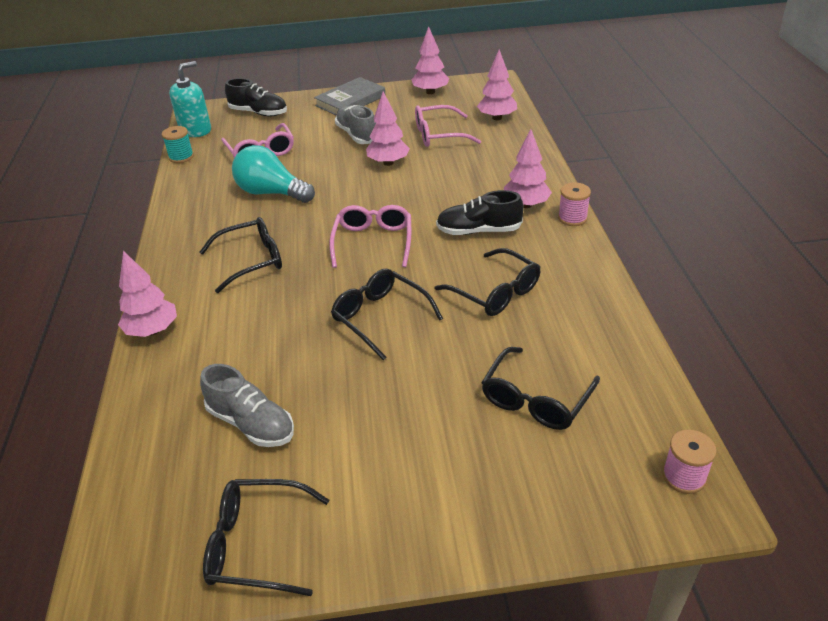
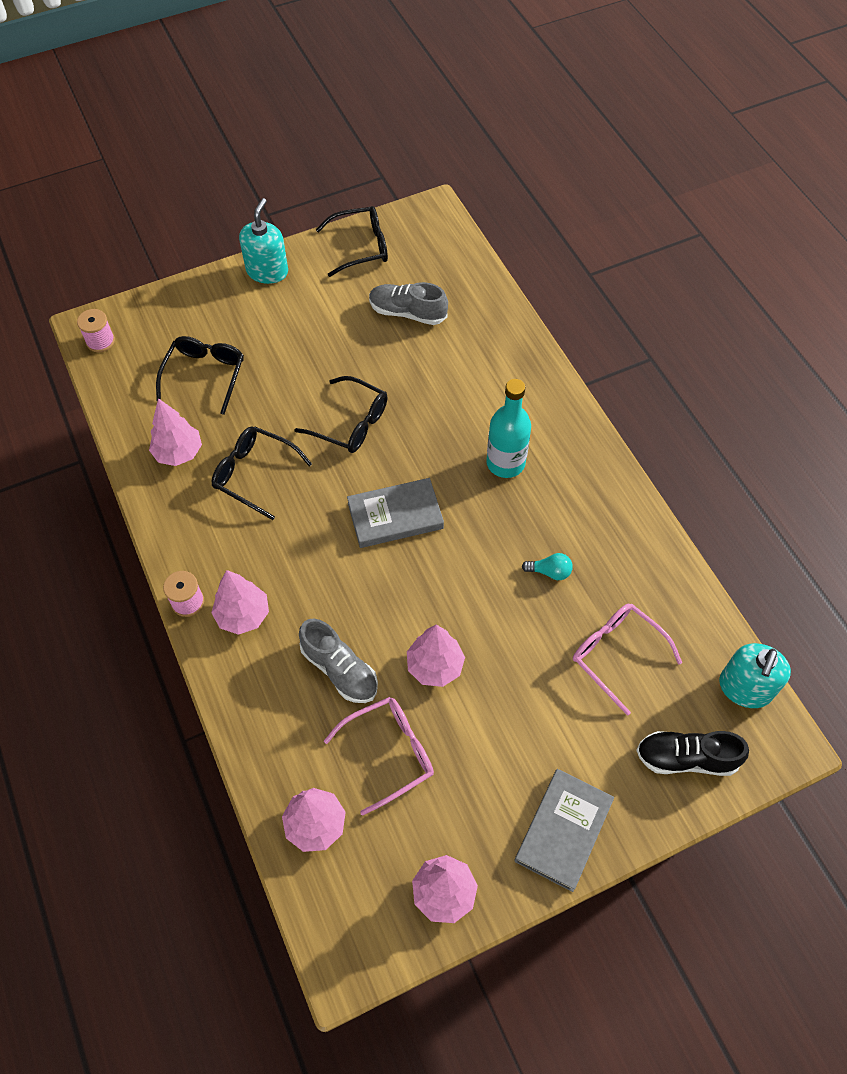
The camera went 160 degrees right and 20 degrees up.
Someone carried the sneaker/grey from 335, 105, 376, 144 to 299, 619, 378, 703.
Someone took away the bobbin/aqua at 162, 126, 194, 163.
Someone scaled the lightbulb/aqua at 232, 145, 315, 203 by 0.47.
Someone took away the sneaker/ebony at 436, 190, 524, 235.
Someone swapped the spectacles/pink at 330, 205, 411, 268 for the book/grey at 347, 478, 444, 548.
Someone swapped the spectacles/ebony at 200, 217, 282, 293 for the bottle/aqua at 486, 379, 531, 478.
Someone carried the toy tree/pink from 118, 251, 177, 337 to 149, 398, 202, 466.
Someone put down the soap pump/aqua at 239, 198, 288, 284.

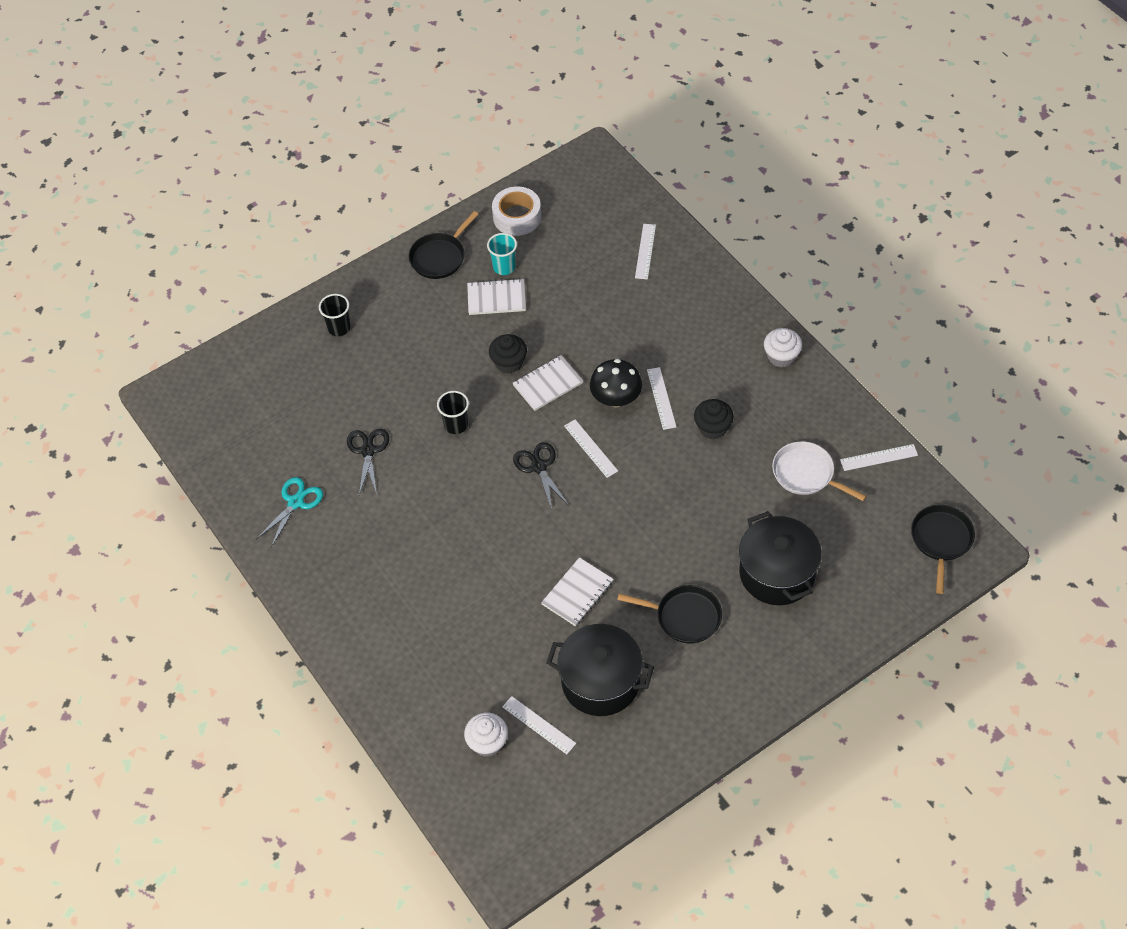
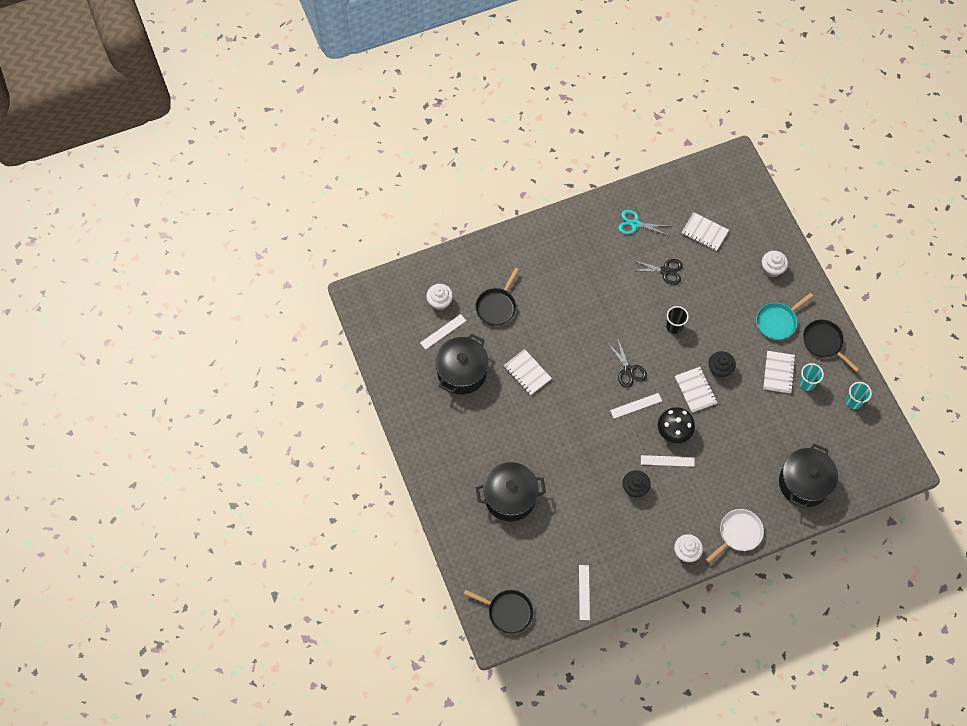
The camera went 100 degrees right and 10 degrees up.
Someone swapped the tape/snow-white at 492, 187, 541, 236 for the cup/aqua at 846, 382, 872, 409.
Someone swapped the measuring stick/snow-white at 635, 224, 656, 279 for the pot/ebony at 779, 443, 838, 509.
Someone swapped the cup/ebony at 319, 294, 351, 336 for the fairy cake/snow-white at 762, 251, 788, 277.
Someone carried the skillet/snow-white from 772, 441, 867, 501 to 705, 509, 764, 563.
Someone rotated the pair of scissors/ebony at 513, 442, 568, 510 by 75 degrees clockwise.
Someone rotated the pair of scissors/aqua at 256, 477, 323, 548 by 150 degrees clockwise.
Someone carried the skillet/ebony from 617, 585, 722, 644 to 475, 268, 519, 326.
Someone put down the notepad/snow-white at 681, 212, 729, 251.
Someone put down the skillet/aqua at 756, 293, 813, 340.

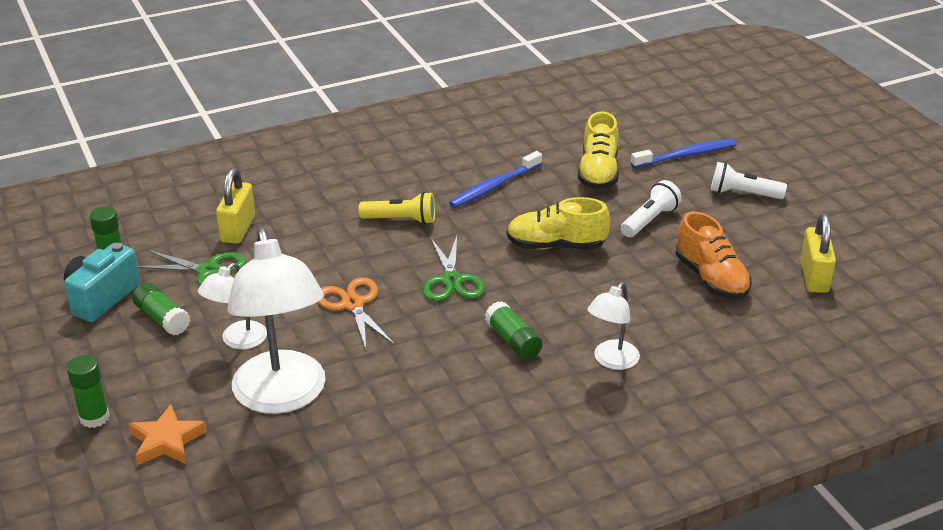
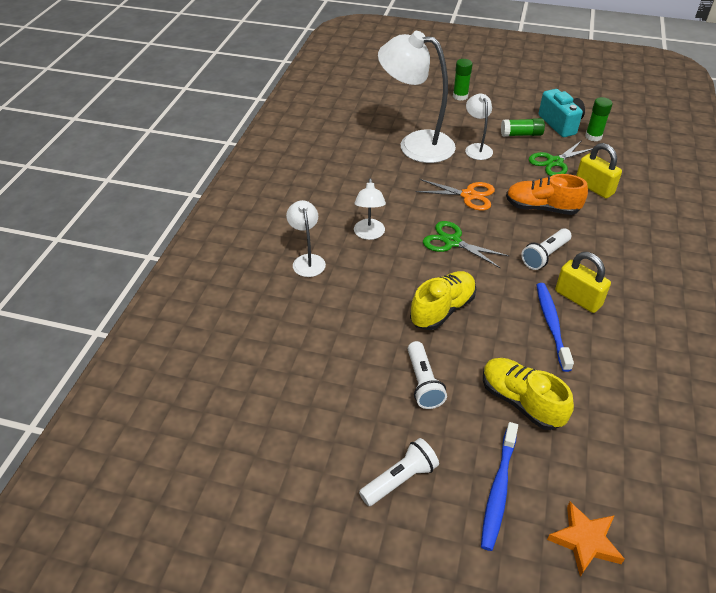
The camera went 130 degrees right and 10 degrees up.
Someone repainted the flashlight/yellow at 359, 192, 435, 225, which became the flashlight/snow-white at 521, 228, 572, 270.
Someone carried the sneaker/orange-coloured from 675, 211, 752, 299 to 506, 174, 588, 215.
Someone carried the padlock/yellow from 800, 214, 836, 293 to 555, 252, 611, 313.
Someone swapped the stick of glue/green at 485, 301, 543, 360 for the lamp/snow-white at 354, 178, 386, 240.
Someone carried the star shape/orange-coloured from 129, 404, 207, 465 to 547, 502, 625, 577.

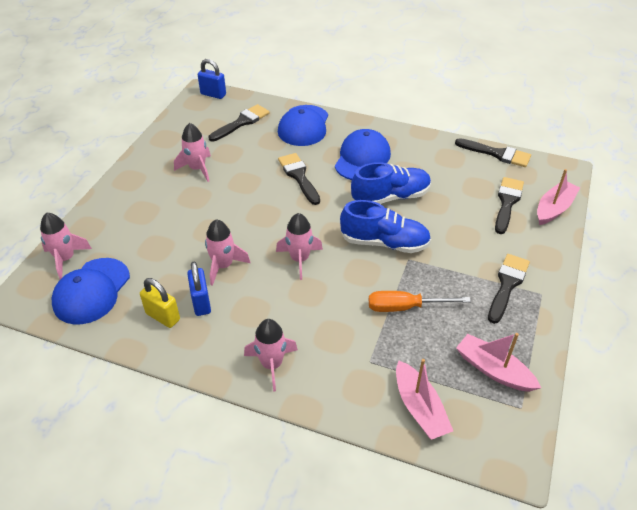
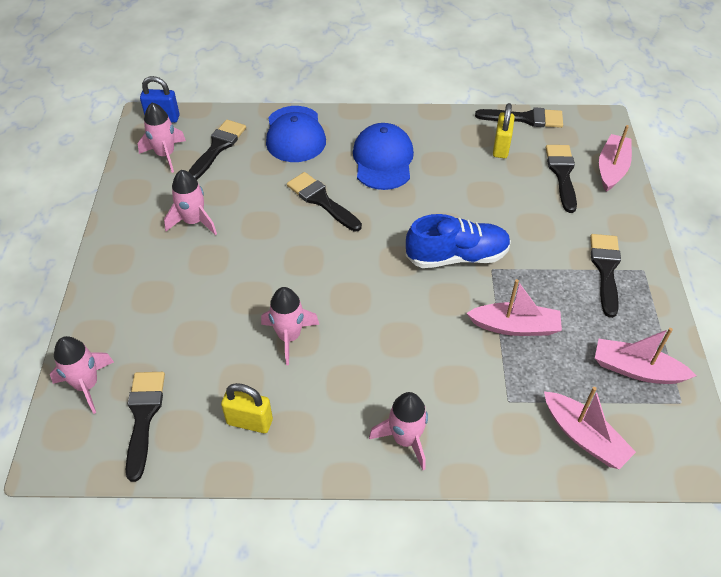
The camera went 20 degrees left and 5 degrees up.
Someone took away the sneaker/blue at 351, 162, 431, 204.
Someone carried the toy rocket/pink from 276, 213, 323, 280 to 138, 103, 186, 173.
Someone swapped the baseball cap/blue at 52, 258, 130, 324 for the paint brush/ebony at 126, 372, 165, 482.
Someone took away the padlock/blue at 187, 262, 211, 316.
Someone swapped the screwdriver/orange-coloured at 369, 291, 471, 312 for the toy boat/pink at 467, 279, 562, 336.
Someone put down the padlock/yellow at 493, 103, 515, 158.

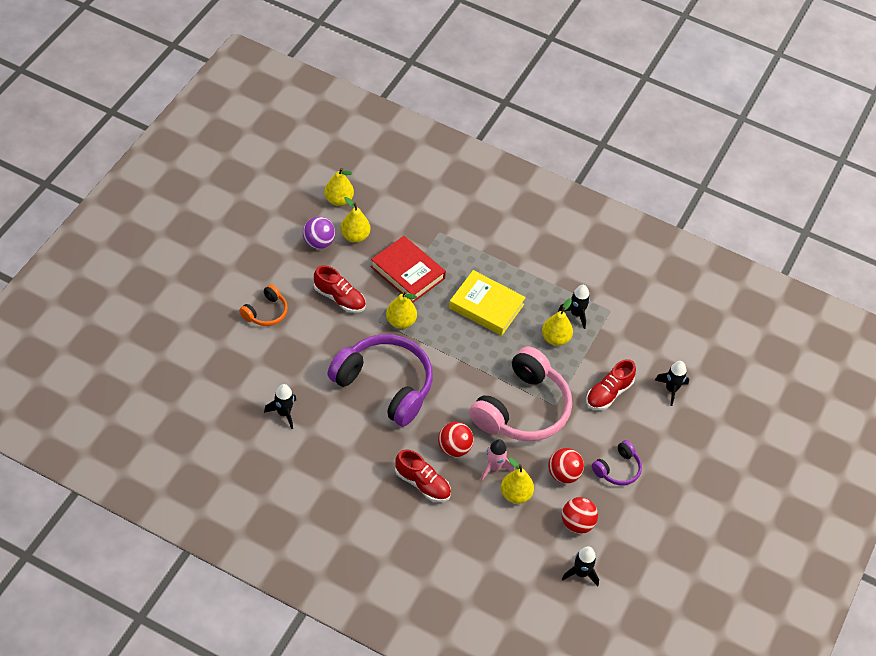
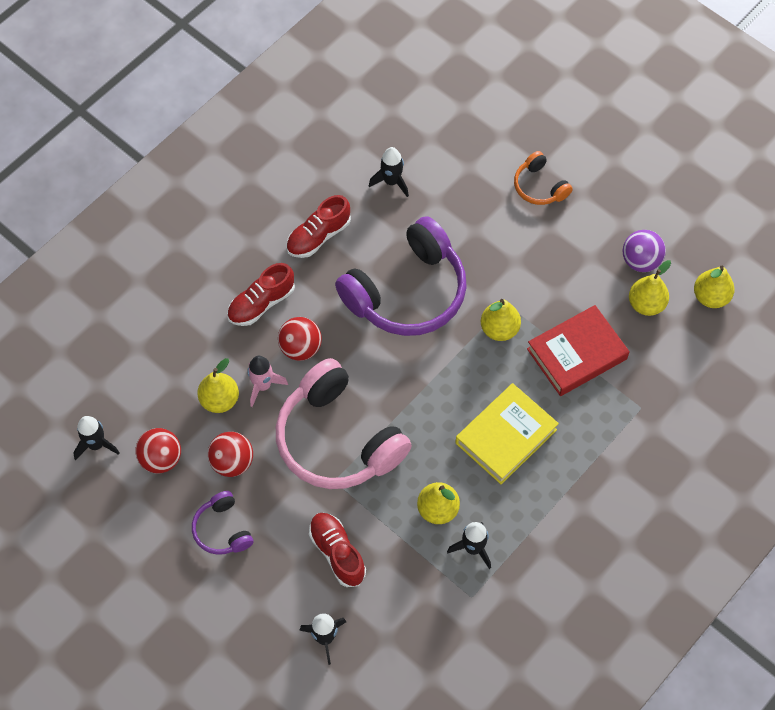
The camera went 110 degrees right and 10 degrees up.
Someone carried the sneaker/scarlet from 314, 265, 366, 313 to 286, 195, 351, 258.

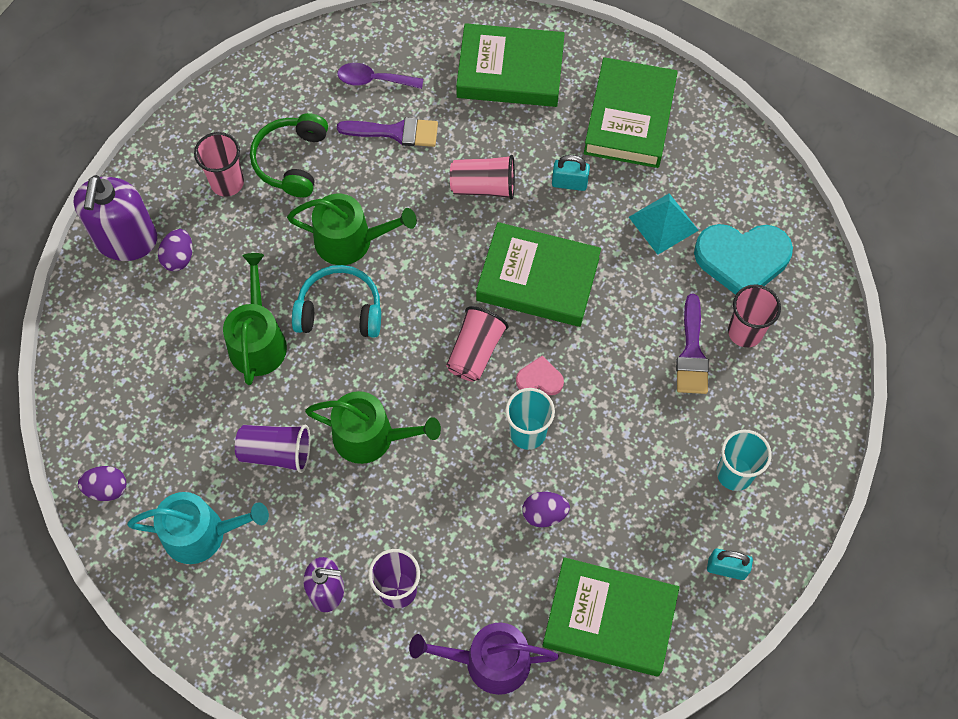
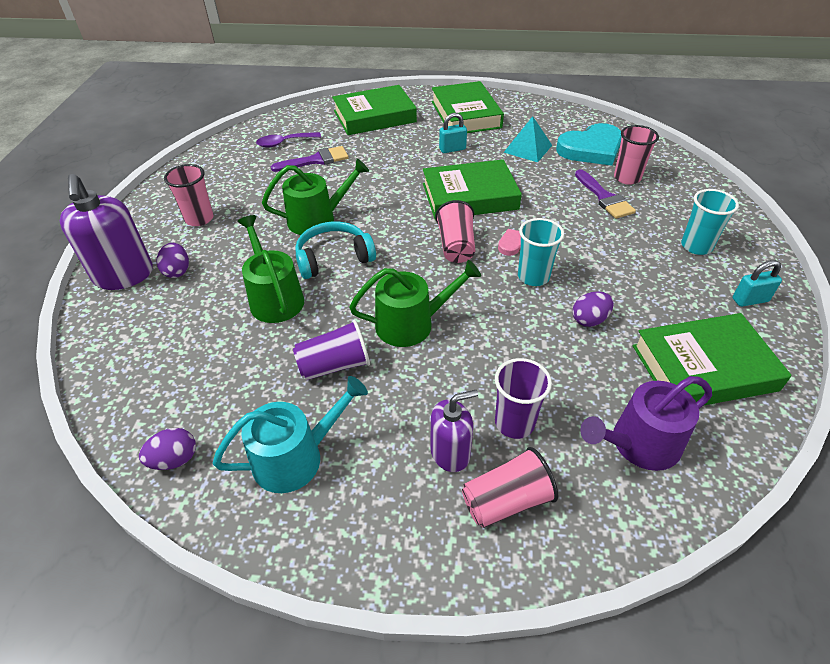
The camera went 25 degrees left and 20 degrees down.
Someone took away the headphones/green at 250, 113, 328, 197.
Someone carried the cup/pink from 450, 155, 515, 200 to 462, 447, 558, 528.

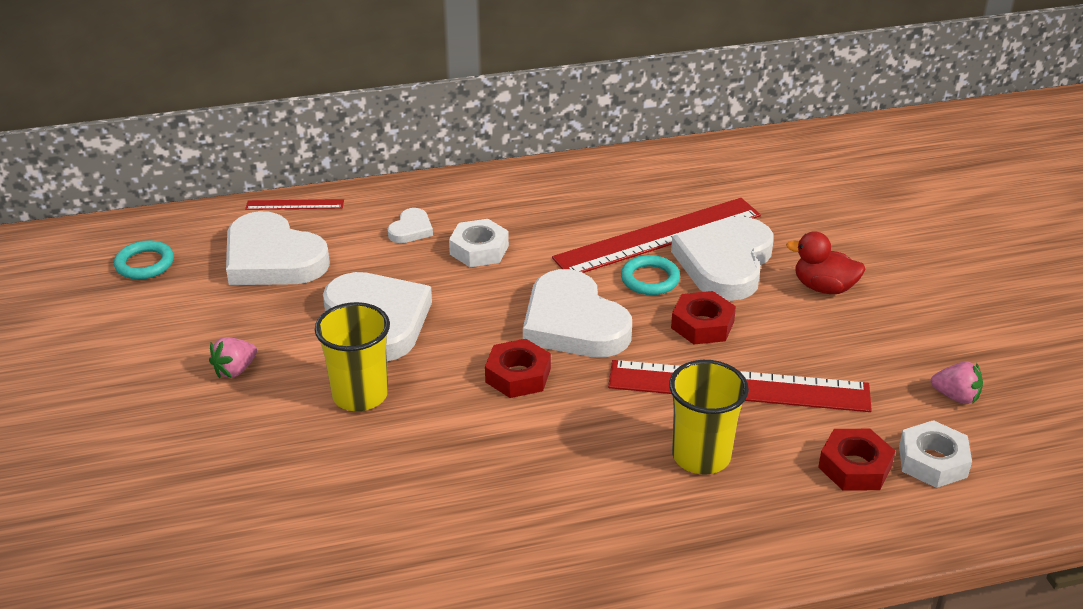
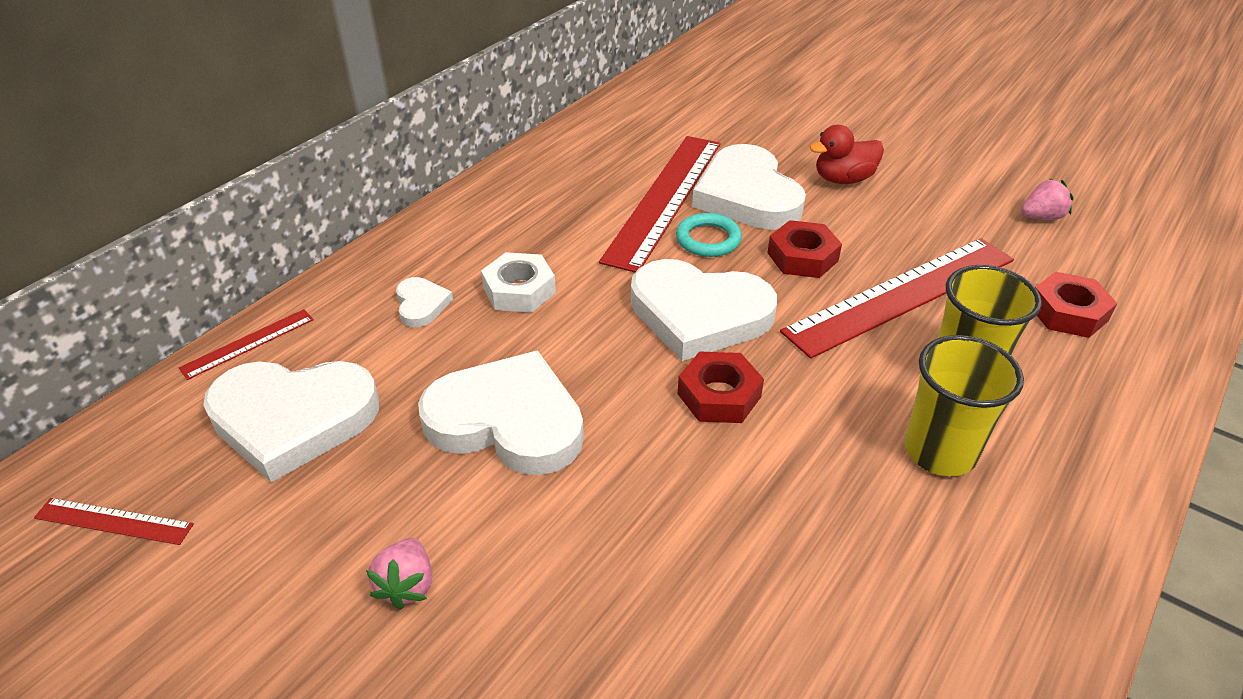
The camera went 40 degrees left and 5 degrees up.
Someone swapped the hoop/aqua at 114, 240, 174, 279 for the measuring stick/scarlet at 34, 498, 194, 545.
Someone carried the cup/yellow from 315, 302, 390, 411 to 904, 335, 1024, 476.
Someone took away the hex nut/snow-white at 899, 420, 972, 488.

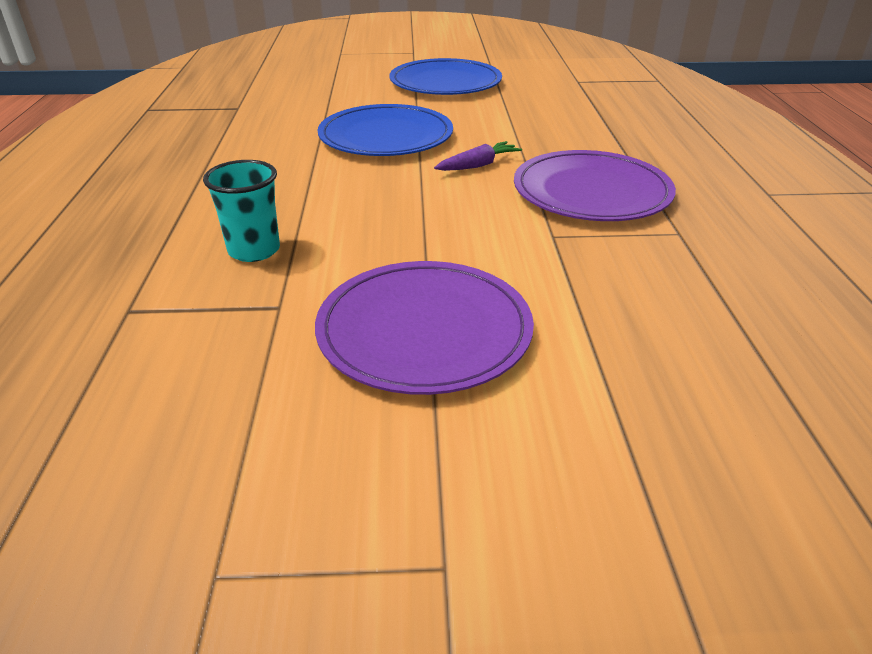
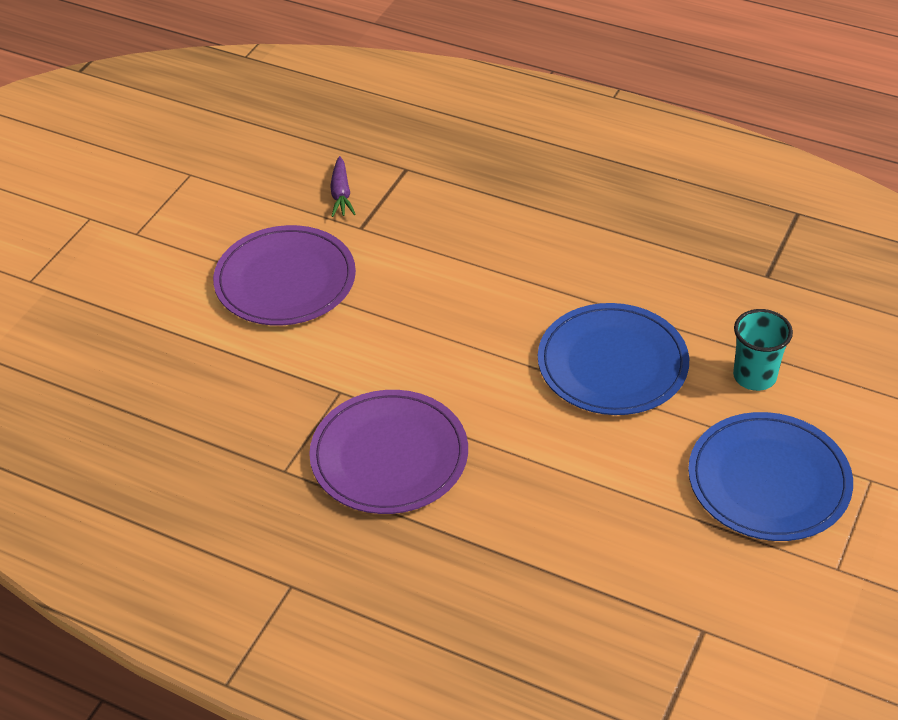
The camera went 120 degrees right and 10 degrees up.
Someone carried the toy carrot/purple from 434, 141, 522, 171 to 330, 156, 355, 217.
Someone carried the cup/aqua from 203, 160, 280, 262 to 733, 309, 793, 391.

